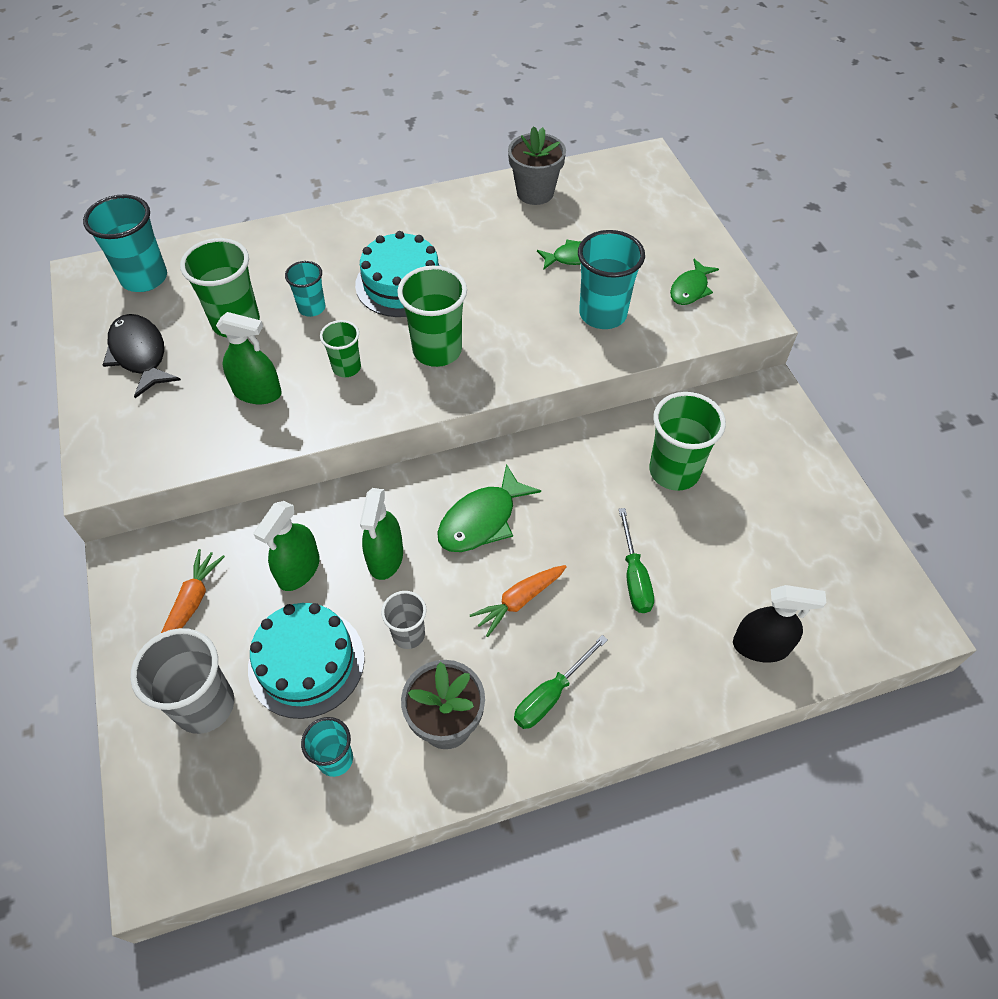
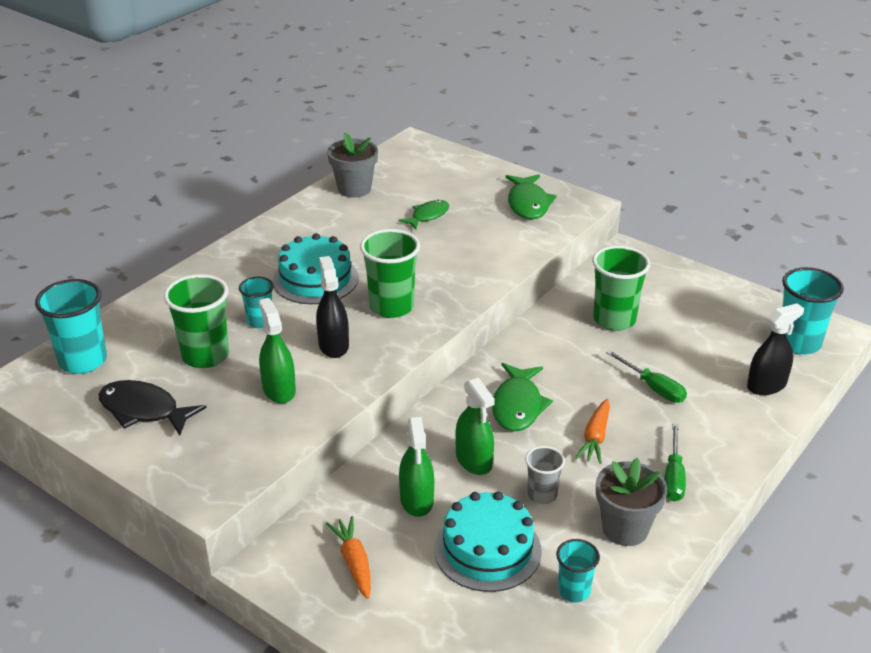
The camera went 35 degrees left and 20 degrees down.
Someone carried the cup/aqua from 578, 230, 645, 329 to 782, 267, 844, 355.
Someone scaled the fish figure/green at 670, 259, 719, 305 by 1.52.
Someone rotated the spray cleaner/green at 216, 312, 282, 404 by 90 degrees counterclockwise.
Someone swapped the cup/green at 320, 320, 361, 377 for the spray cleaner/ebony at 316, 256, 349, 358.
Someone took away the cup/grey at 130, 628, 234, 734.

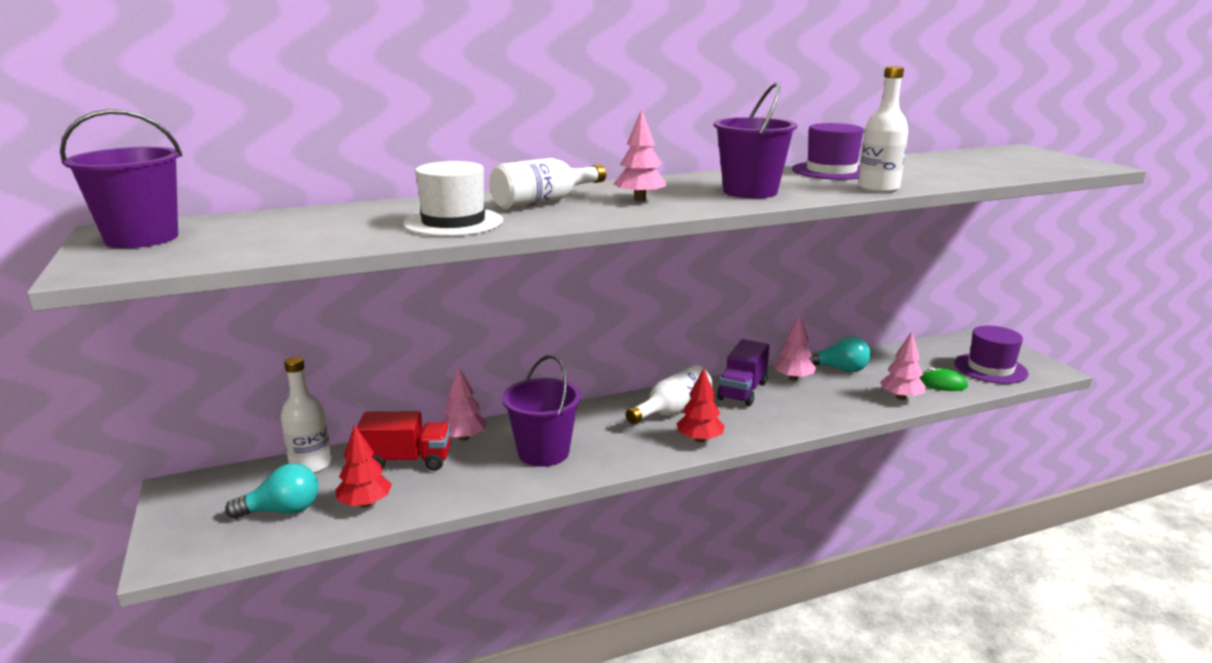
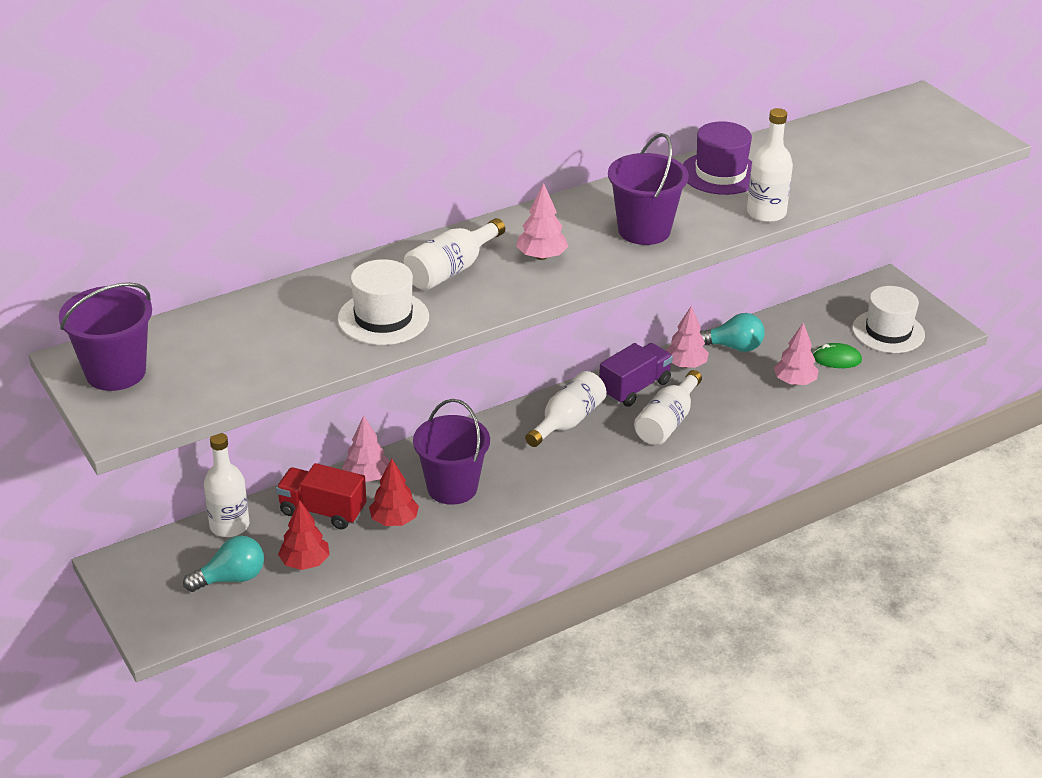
The camera went 10 degrees left and 15 degrees up.
Someone repainted the top hat/purple at 955, 326, 1029, 384, which became the top hat/snow-white at 852, 286, 925, 353.
Someone rotated the lorry/purple at 717, 339, 769, 406 by 150 degrees counterclockwise.
Someone carried the toy tree/scarlet from 677, 368, 725, 442 to 369, 458, 419, 526.
Someone rotated the lorry/scarlet at 357, 411, 451, 471 by 150 degrees counterclockwise.
Someone put down the bottle/snow-white at 634, 370, 702, 445.

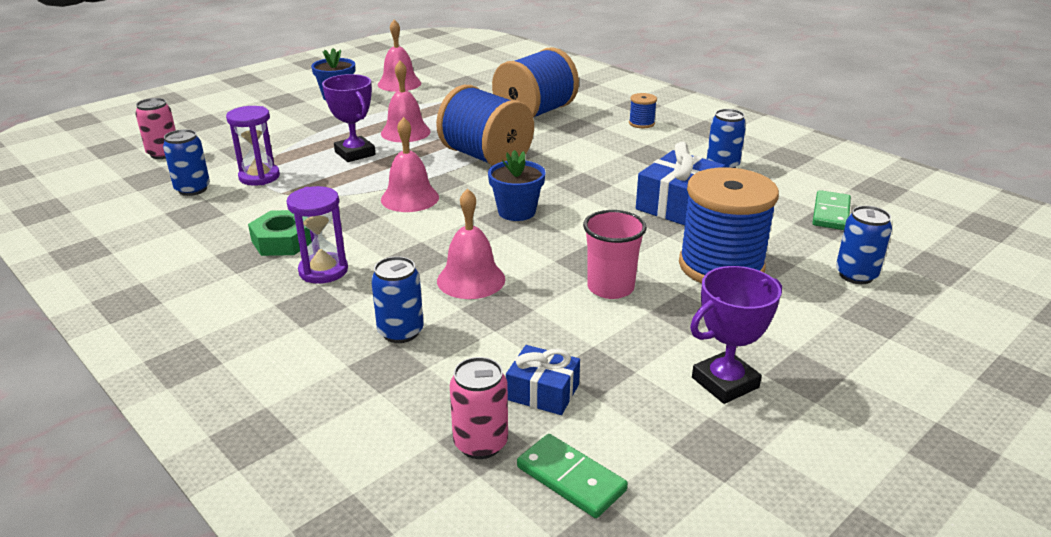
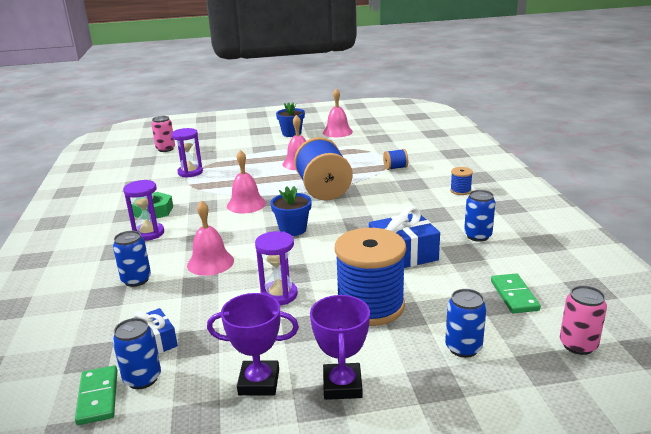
The camera went 35 degrees right and 5 degrees down.
Someone scaled the bobbin/blue at 492, 47, 579, 118 by 0.42.
Someone carried the award cup/purple from 322, 74, 376, 162 to 310, 295, 370, 400.
Someone carried the soda can/blue from 163, 129, 210, 196 to 112, 318, 161, 389.
Someone rotated the domino/green at 812, 190, 851, 230 by 60 degrees counterclockwise.
Someone swapped the cup/pink at 583, 210, 647, 299 for the hourglass/purple at 255, 231, 298, 305.
Someone carried the soda can/pink from 450, 357, 508, 459 to 560, 285, 607, 355.

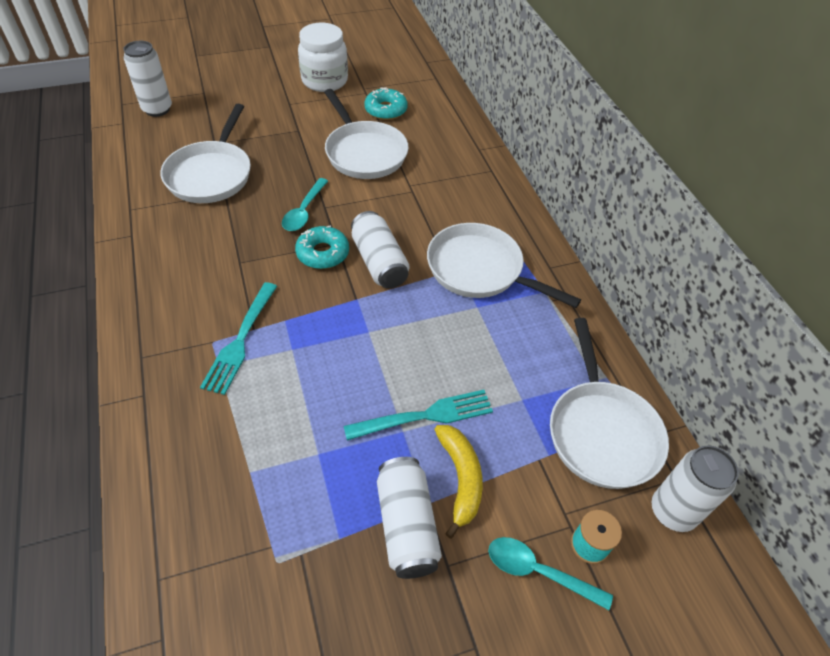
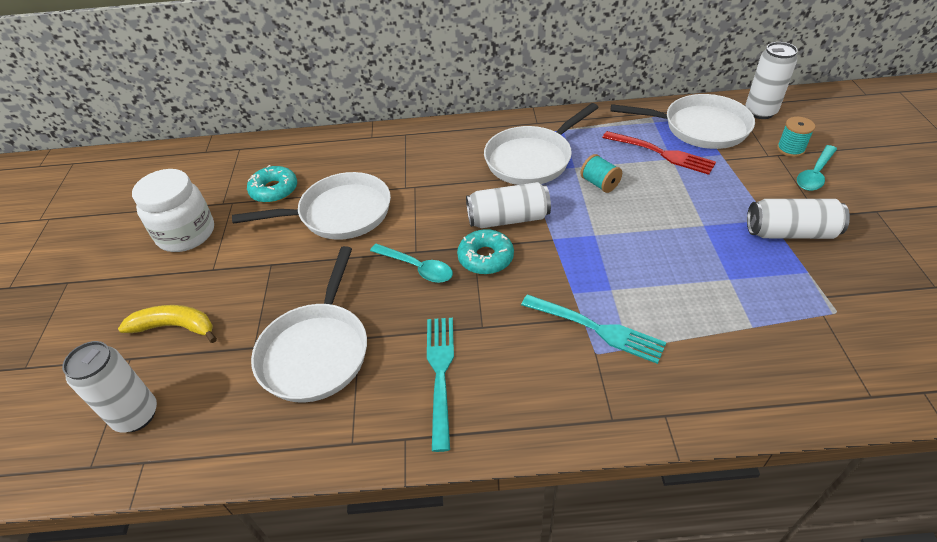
The camera went 70 degrees left and 5 degrees down.
Someone rotated the skillet/snow-white at 160, 104, 251, 203 by 75 degrees clockwise.
Someone carried the fork/aqua from 344, 390, 493, 440 to 427, 318, 454, 452.
Someone carried the banana/yellow from 434, 425, 483, 539 to 118, 305, 217, 343.
Someone put down the fork/scarlet at 602, 131, 716, 175.
Someone put down the bobbin/aqua at 580, 154, 622, 193.

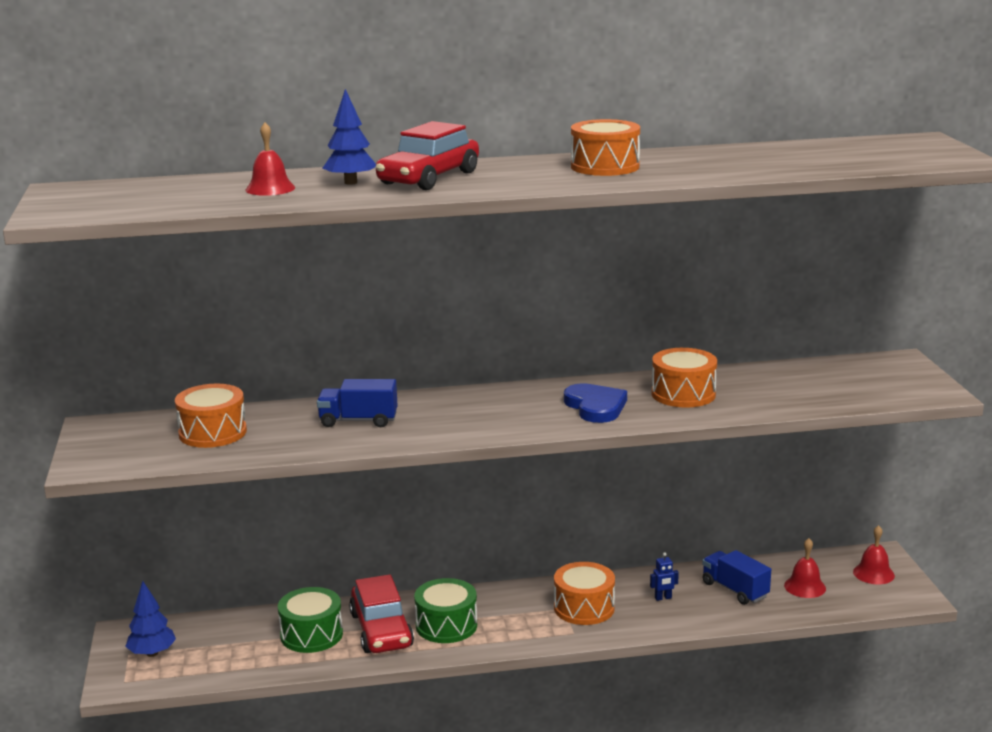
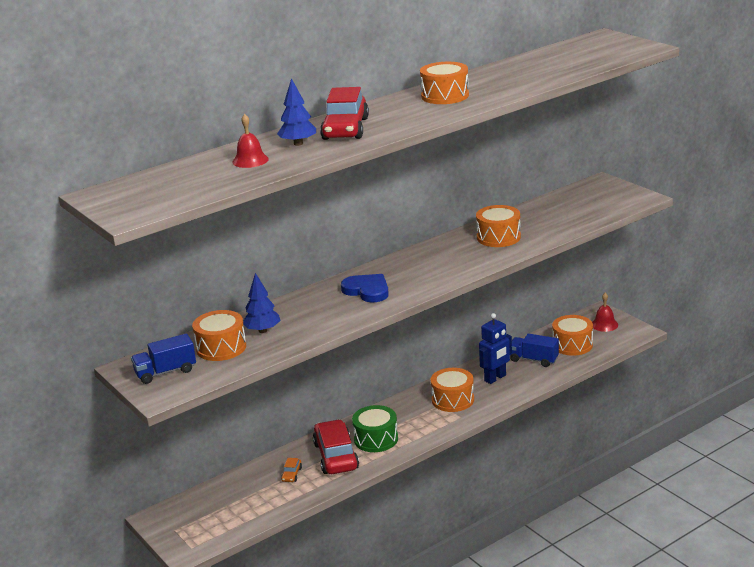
The camera went 25 degrees left and 5 degrees up.
Someone carried the lorry/blue from 317, 379, 398, 427 to 131, 334, 196, 384.
Someone carried the heart/blue from 564, 383, 627, 423 to 341, 274, 389, 302.
Someone swapped the hand bell/scarlet at 784, 538, 826, 598 for the snare drum/orange-coloured at 552, 315, 593, 356.
Someone scaled the toy robot/blue at 650, 552, 679, 601 by 2.05.
Someone rotated the automobile/scarlet at 349, 574, 414, 653 by 150 degrees counterclockwise.
Someone carried the toy tree/blue from 125, 581, 176, 657 to 243, 273, 280, 333.
Someone swapped the snare drum/green at 278, 587, 343, 653 for the automobile/orange-coloured at 281, 458, 302, 482.

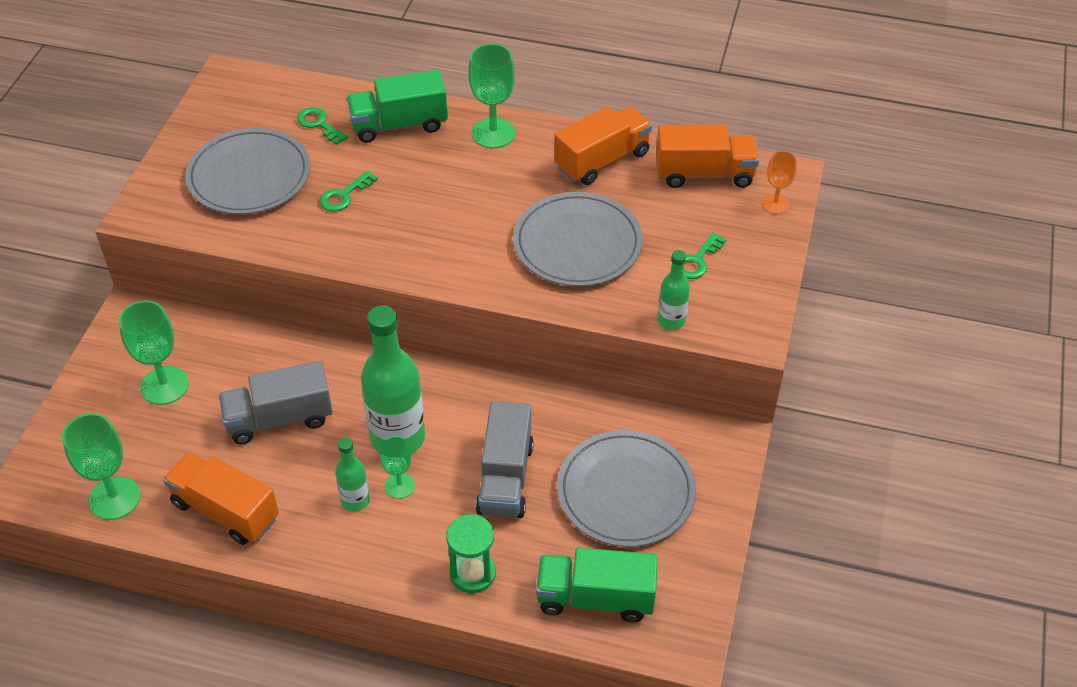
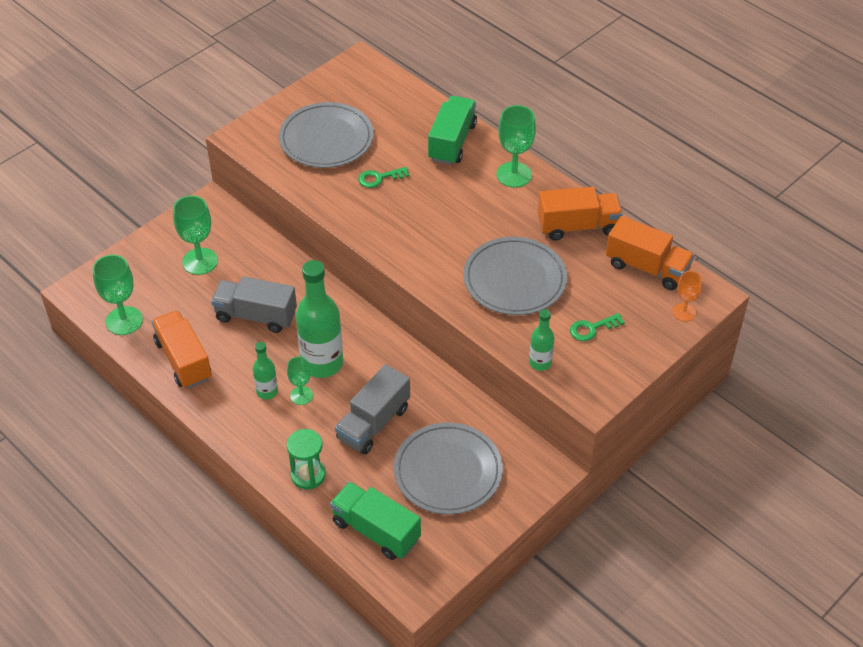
The camera went 30 degrees right and 0 degrees up.
Someone rotated the lorry/green at 347, 70, 448, 143 by 90 degrees clockwise.
Someone took away the door key/green at 297, 107, 348, 145.

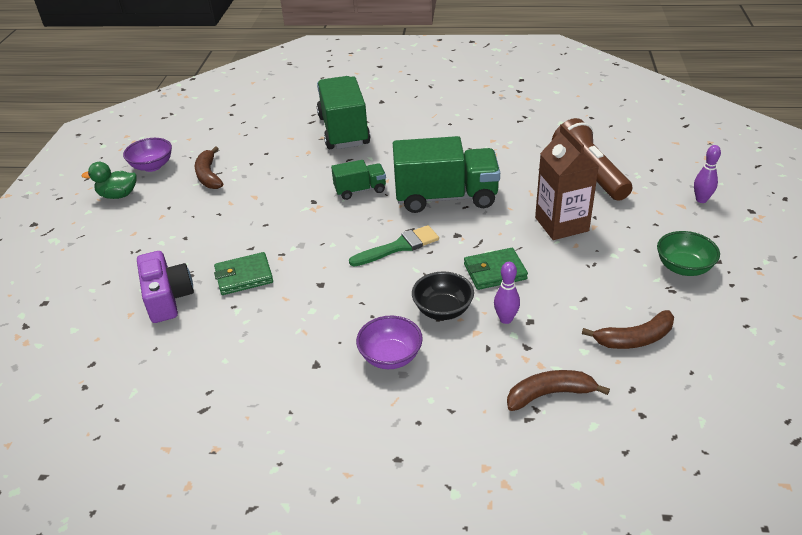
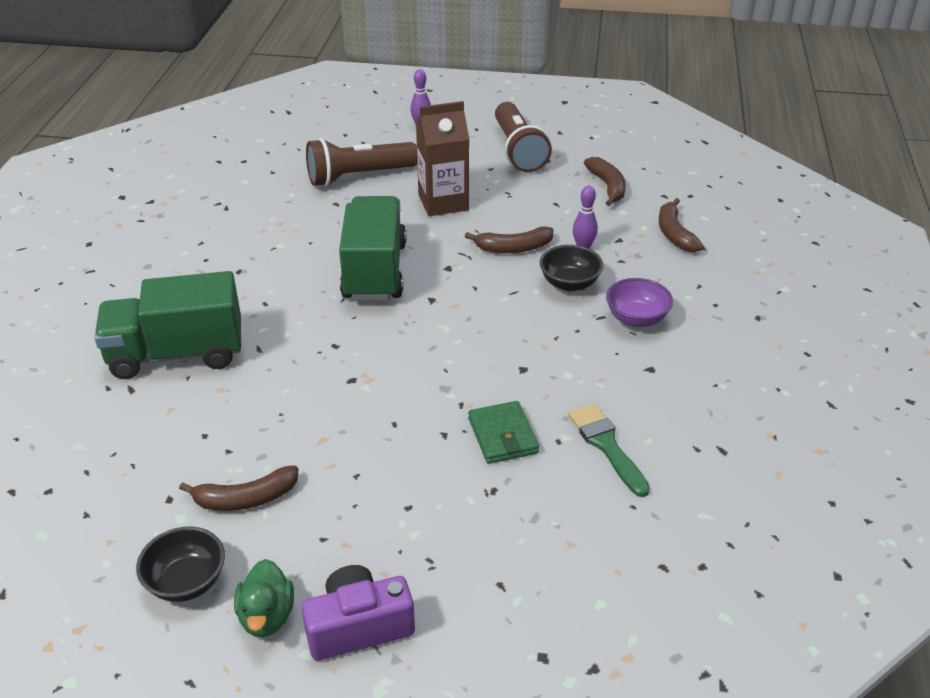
The camera went 90 degrees left and 0 degrees up.
Someone repainted the bowl/purple at 123, 138, 172, 172, which became the bowl/ebony at 136, 527, 225, 602.
Someone took away the lorry/green at 331, 160, 386, 200.
Someone carried the paint brush/green from 349, 225, 439, 267 to 568, 403, 650, 497.
Someone swapped the bowl/green at 657, 231, 720, 276 for the flashlight/russet at 495, 102, 552, 172.
Someone swapped the wallet/green at 464, 248, 528, 290 for the banana/russet at 465, 226, 553, 253.
Someone carried the compact camera/purple from 137, 251, 194, 323 to 302, 565, 415, 661.

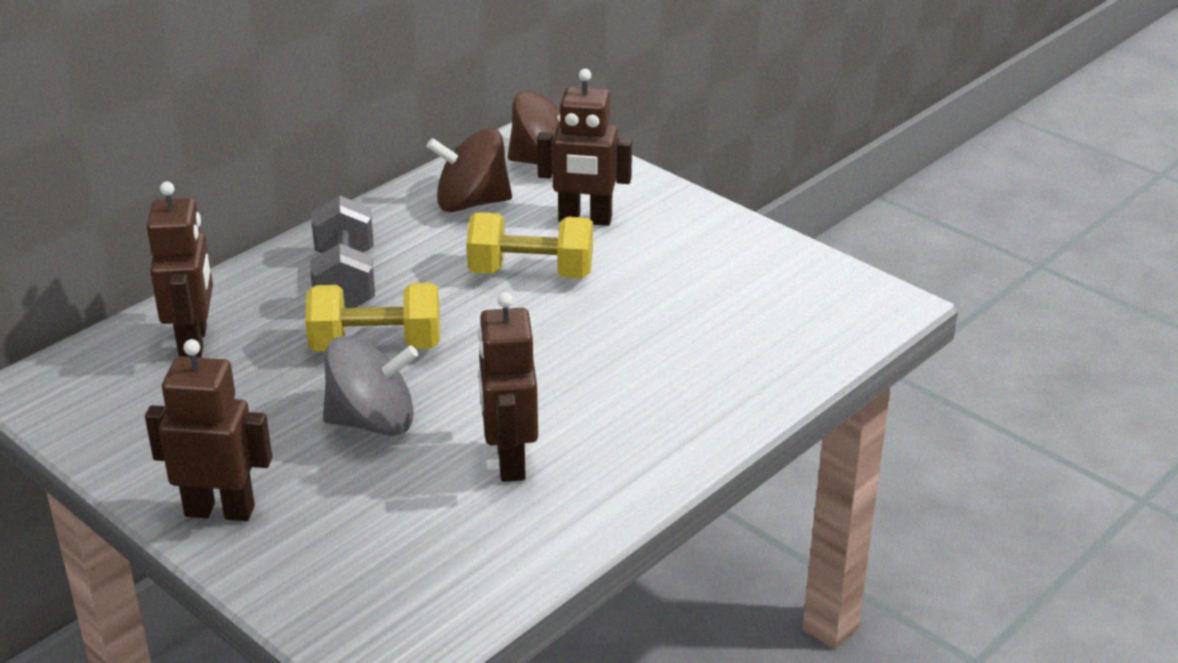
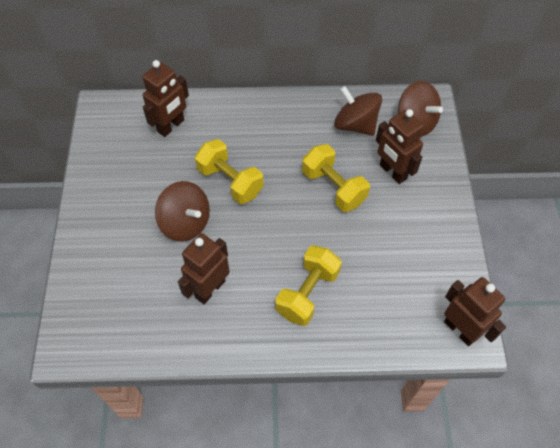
The camera went 45 degrees right and 25 degrees up.
Someone took away the dumbbell/grey at 310, 196, 375, 308.
Someone repainted the toy top/grey at 323, 336, 418, 436, which became the toy top/russet at 155, 181, 210, 242.
Someone carried the toy robot/russet from 145, 339, 272, 521 to 444, 277, 506, 346.
Someone put down the dumbbell/yellow at 275, 246, 342, 326.

